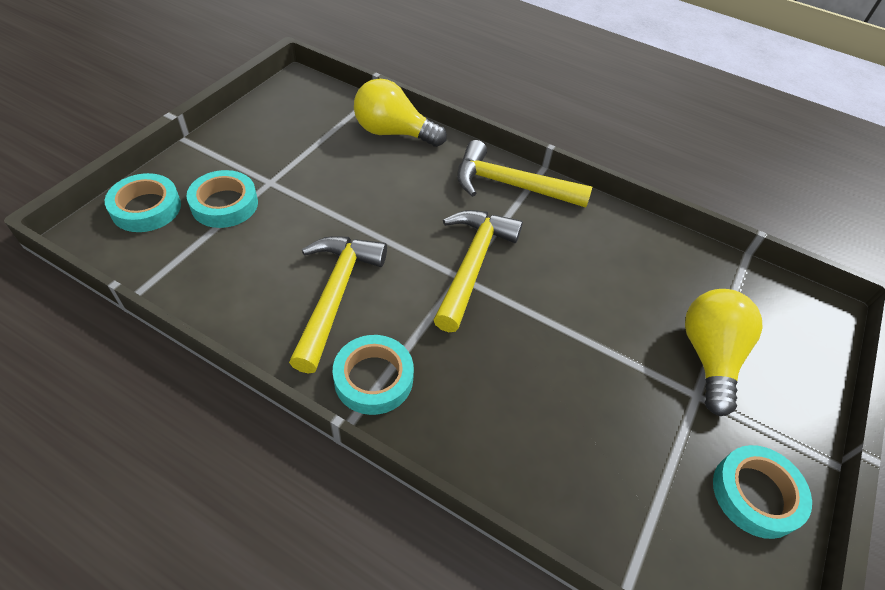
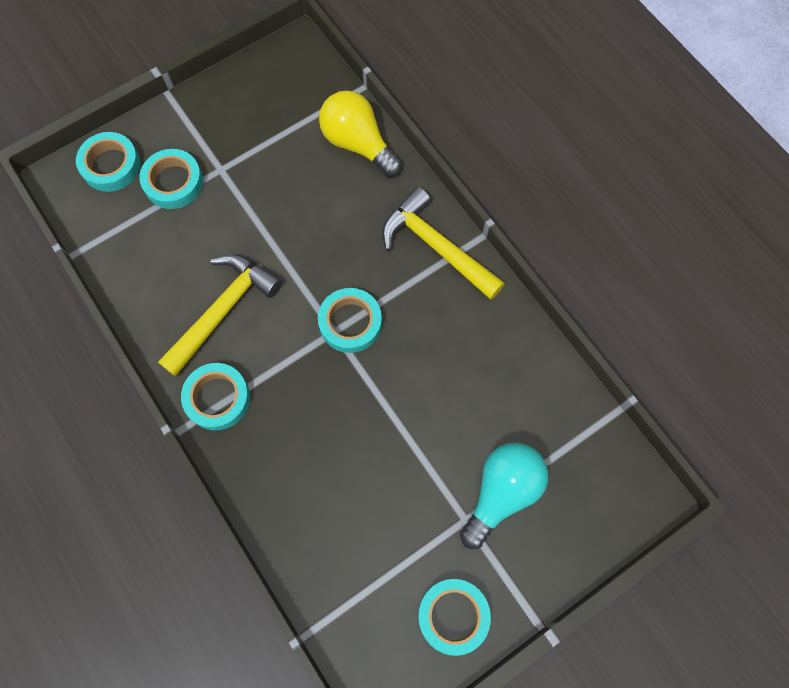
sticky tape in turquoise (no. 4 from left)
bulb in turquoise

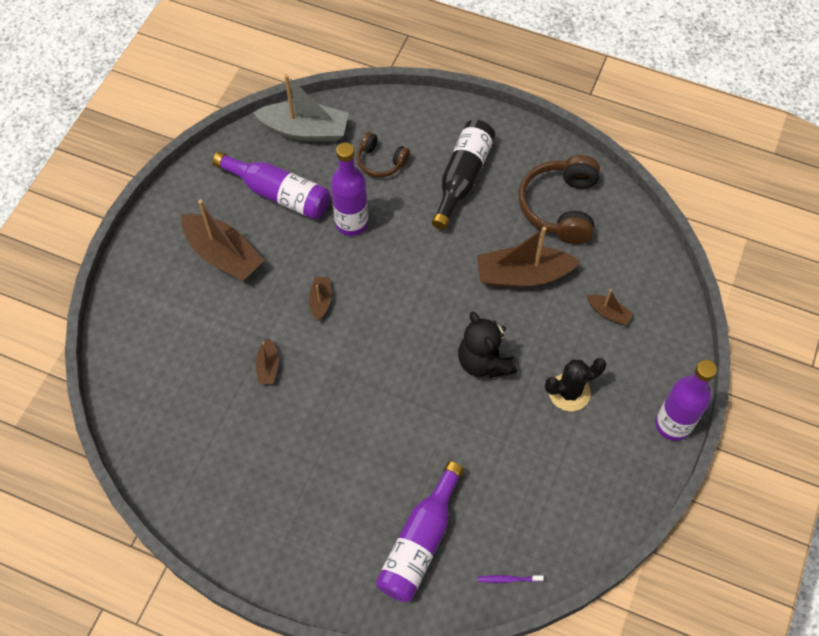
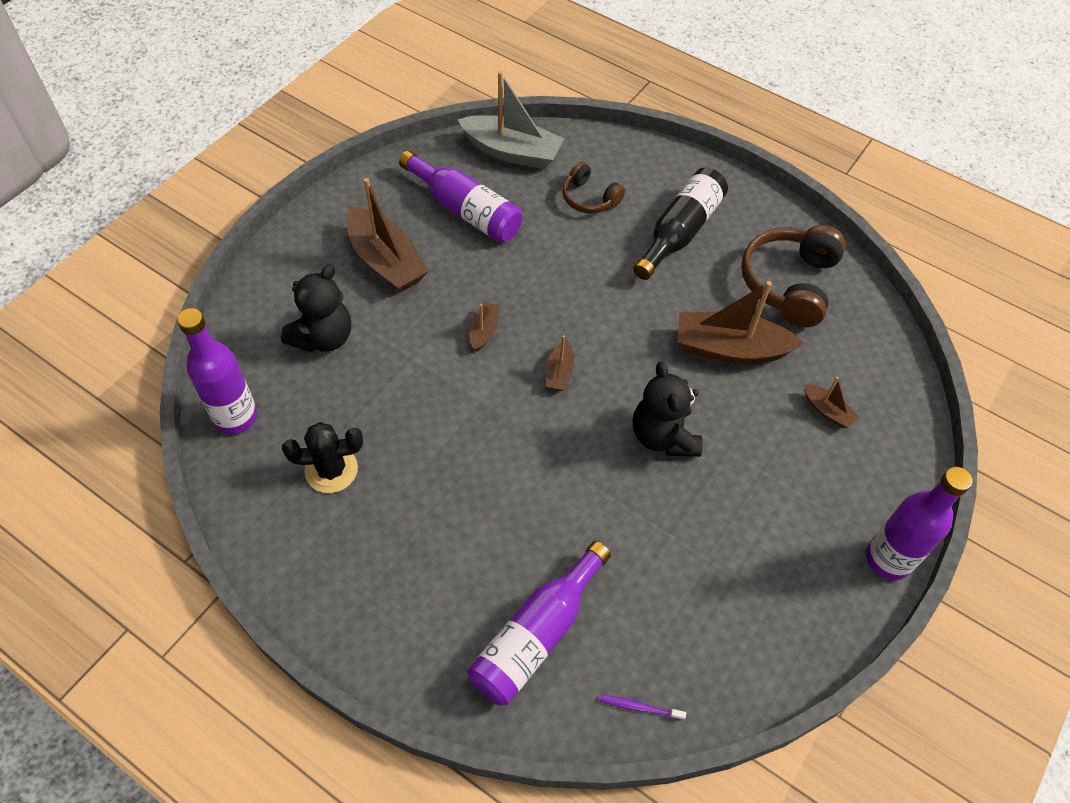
teddy in jet-black (no. 1 from left)
toy boat in russet (no. 3 from left)
flask in violet (no. 1 from left)
saguaro cactus in jet-black

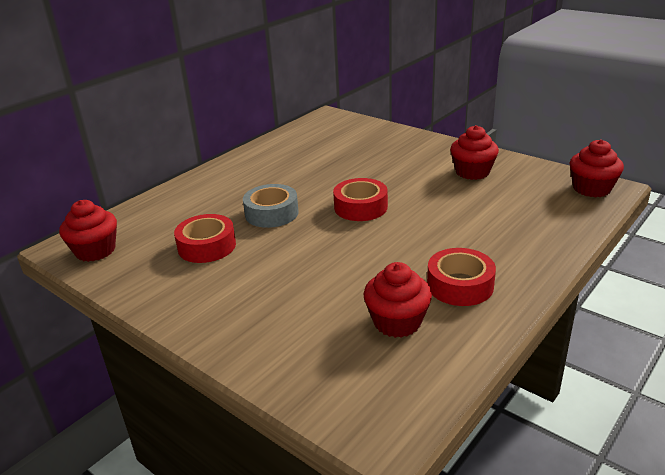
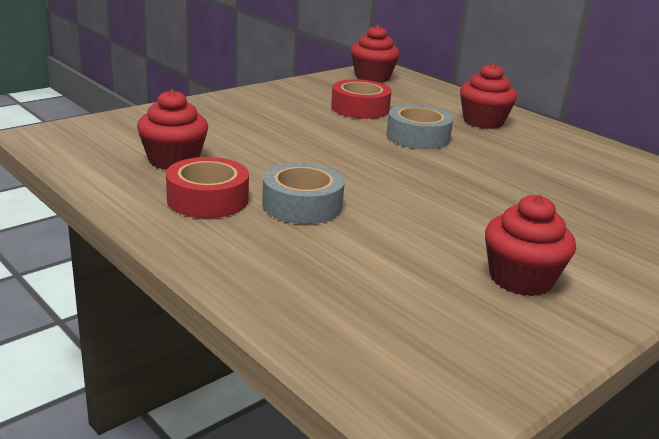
sticky tape in crimson (no. 2 from left in the first image)
sticky tape in grey (no. 1 from left)
muffin in crimson (no. 3 from left)

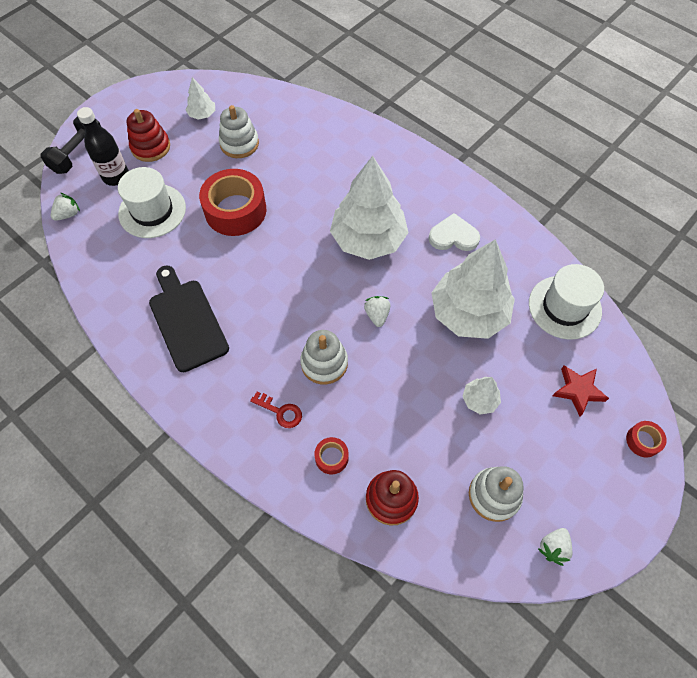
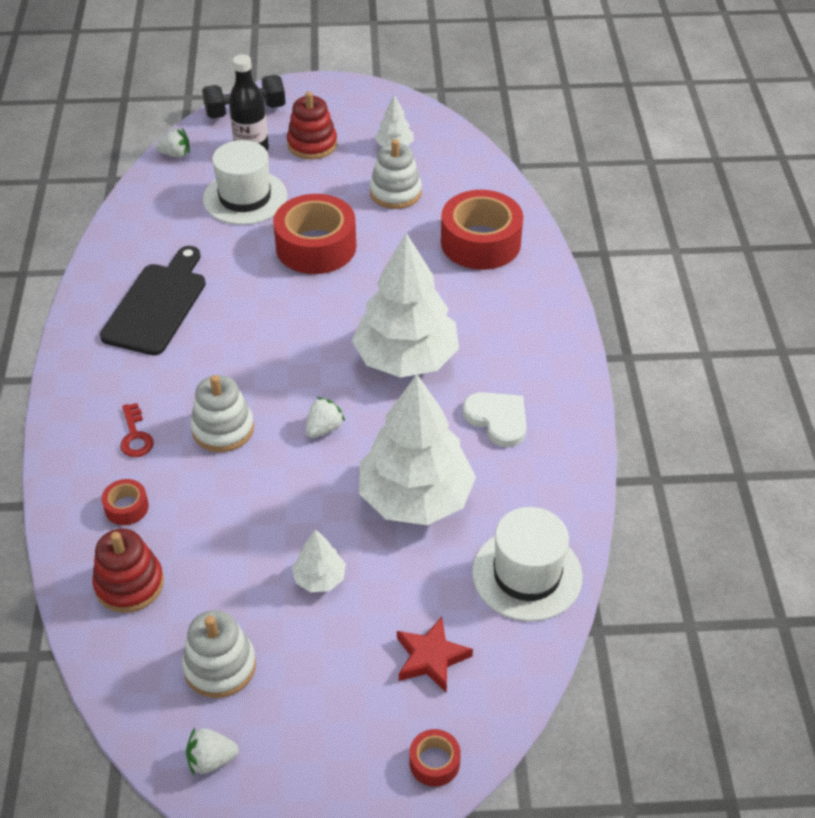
sticky tape in crimson (no. 4 from left)

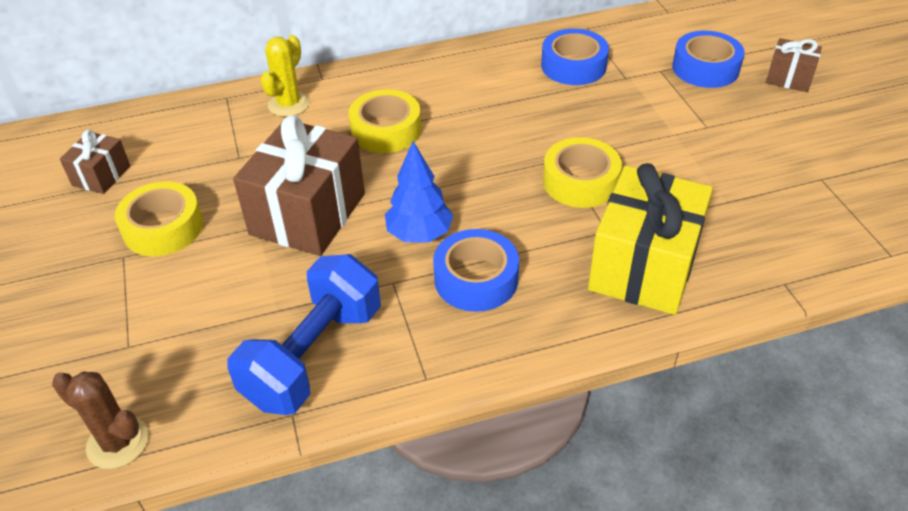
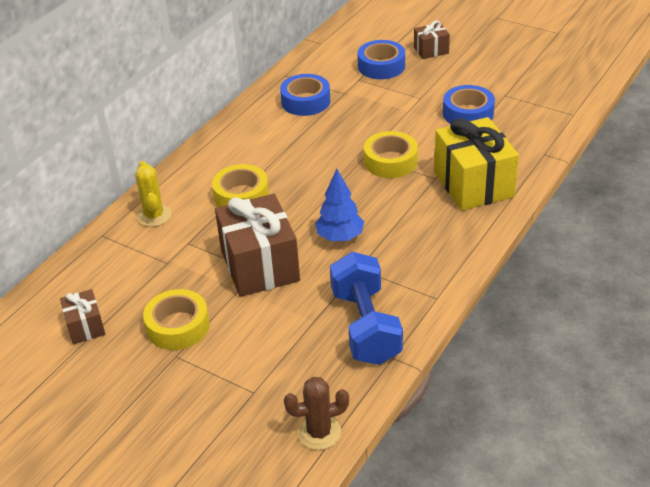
sticky tape in cobalt (no. 3 from left)

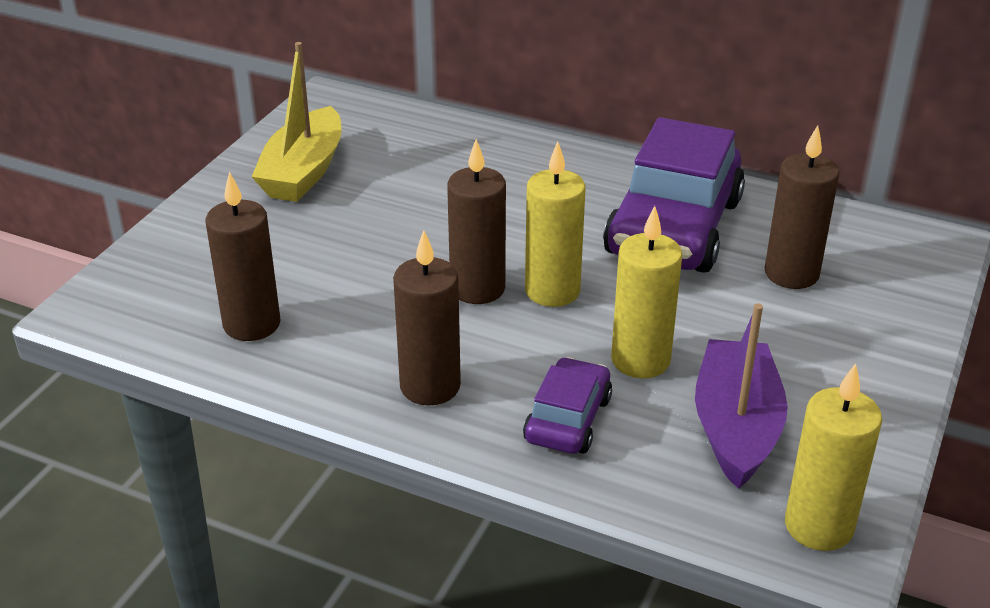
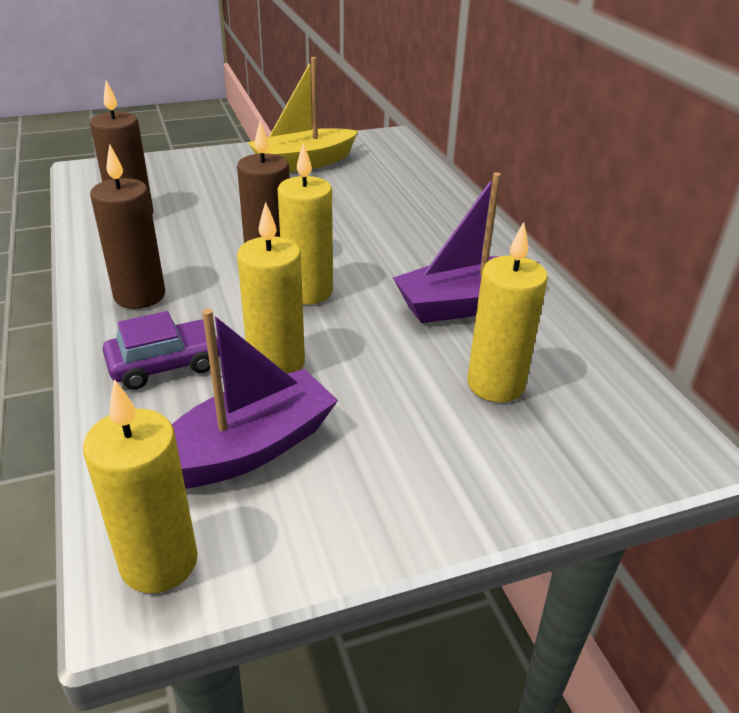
toy boat in violet (no. 2 from left)
wax candle in bright yellow (no. 4 from left)

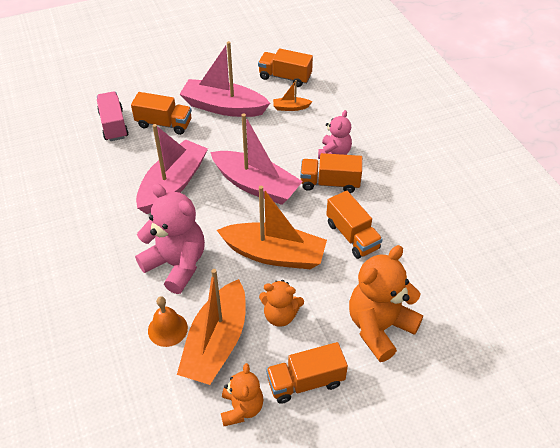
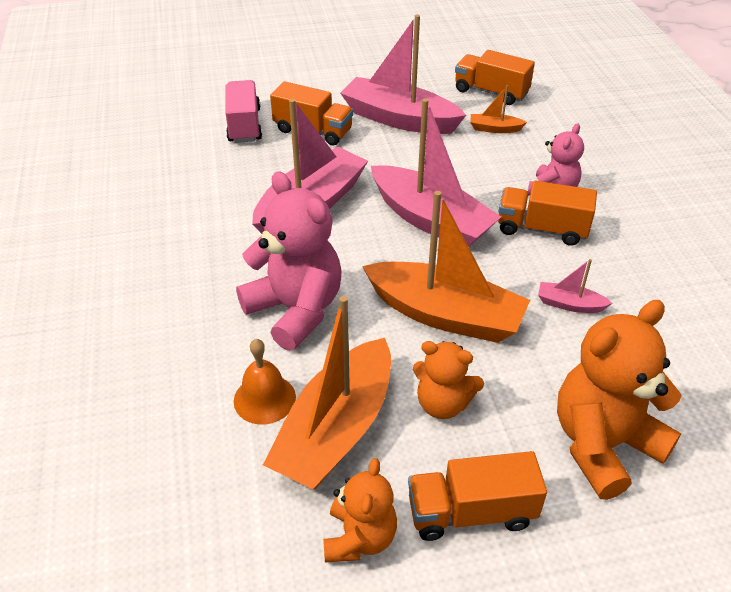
toy boat in rosy (no. 4 from left)

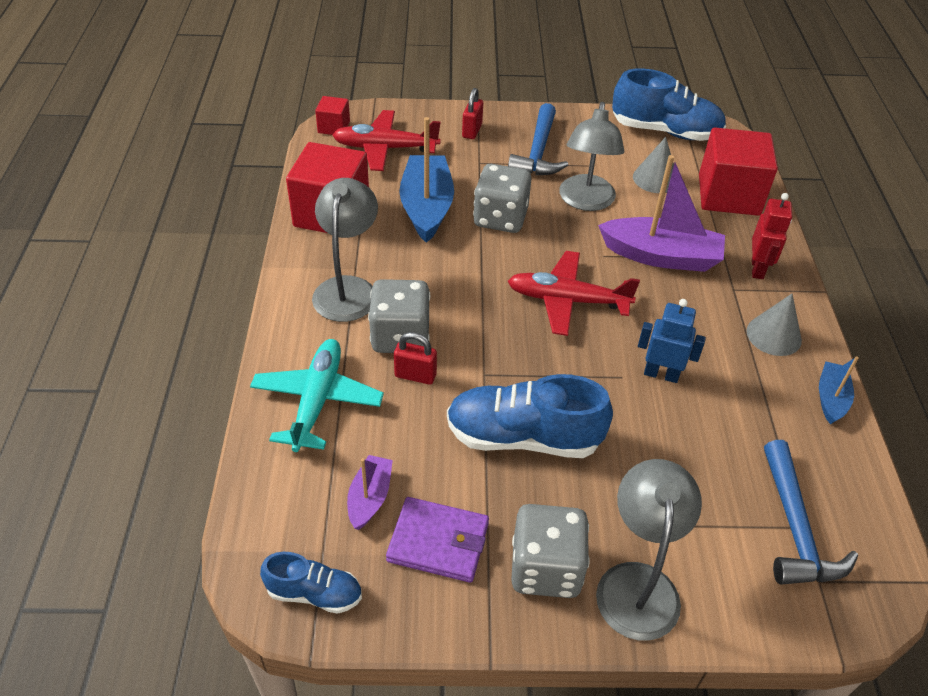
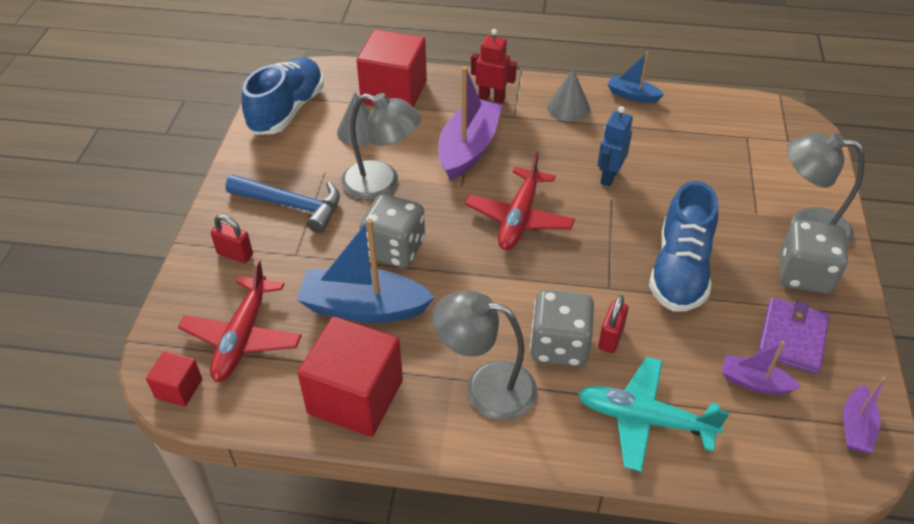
claw hammer in cobalt (no. 2 from left in the first image)
toy boat in violet (no. 3 from left)

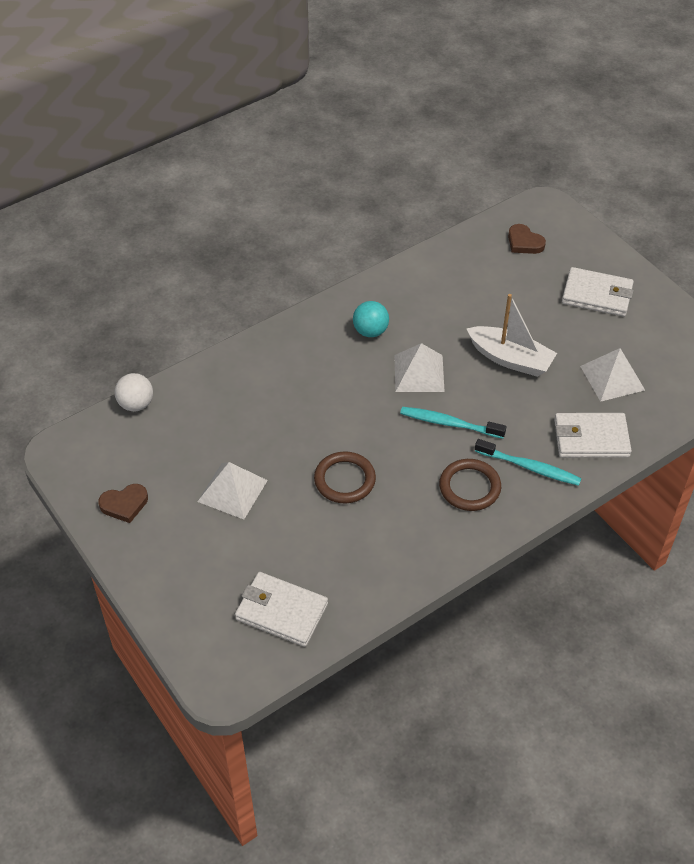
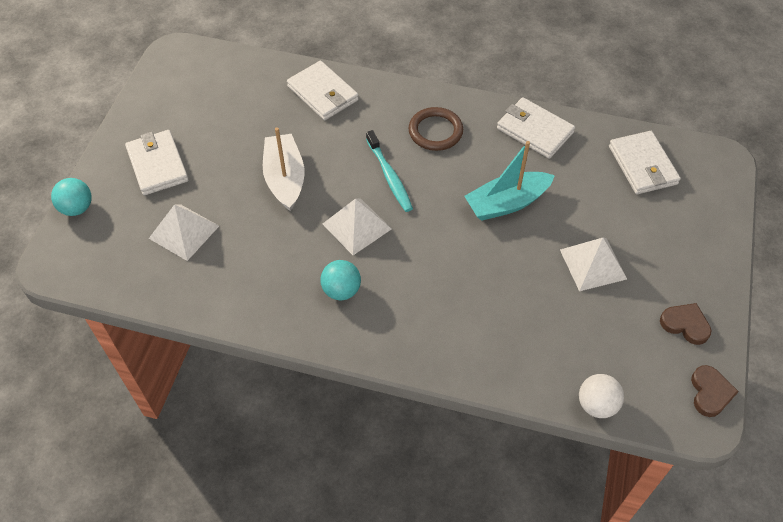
toothbrush in turquoise (no. 2 from left in the first image)
ball in turquoise (no. 1 from left)
billfold in white (no. 3 from left)
love heart in russet (no. 2 from left)
pyramid in white (no. 1 from left)
toy boat in turquoise

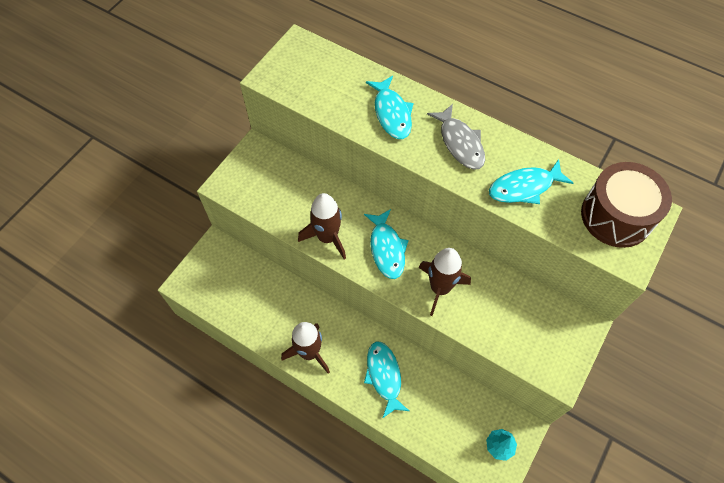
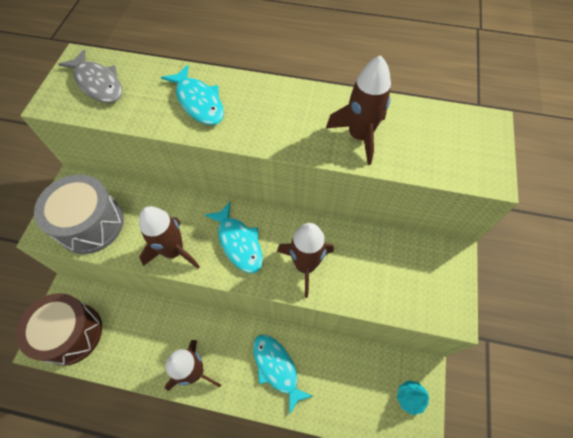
snare drum in grey
fish in grey
snare drum in russet
toy rocket in russet (no. 4 from left)

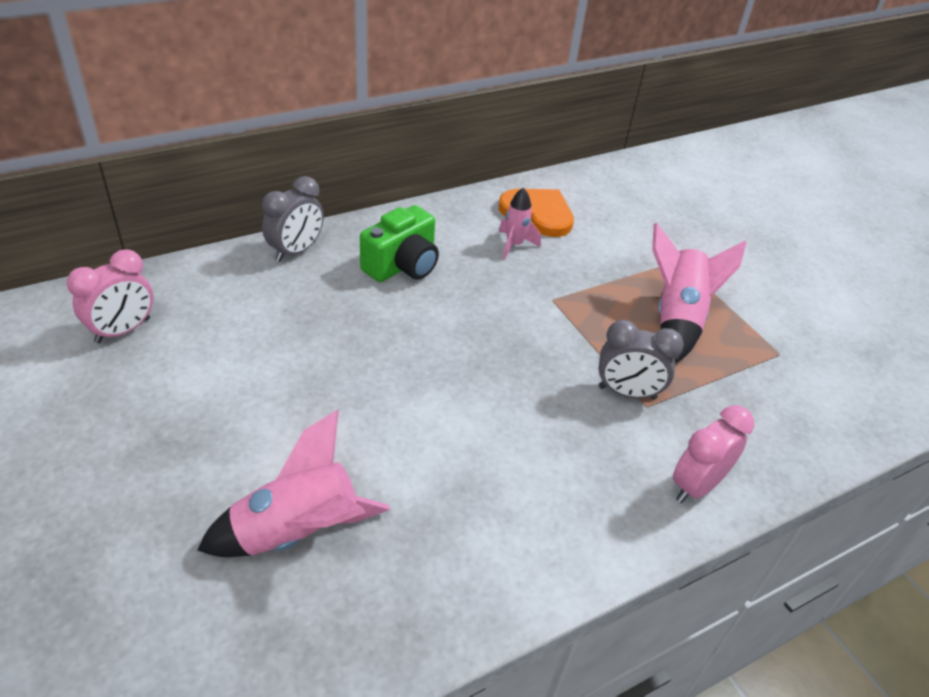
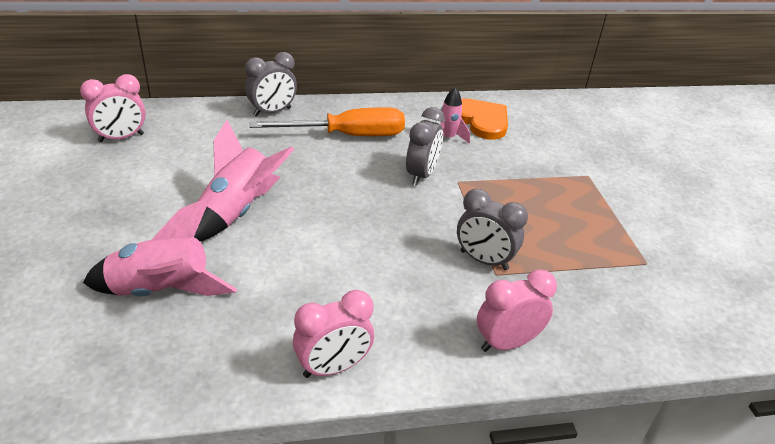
alarm clock in rosy (no. 2 from left)
alarm clock in grey (no. 2 from left)
toy rocket in rosy (no. 2 from left)
hand screwdriver in bright orange

